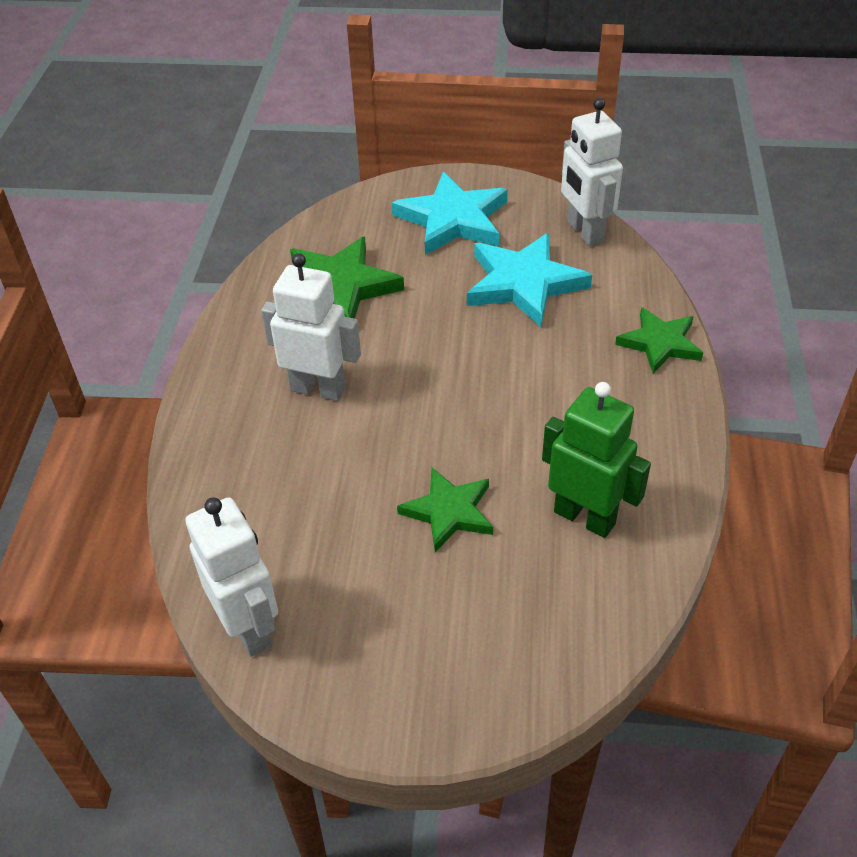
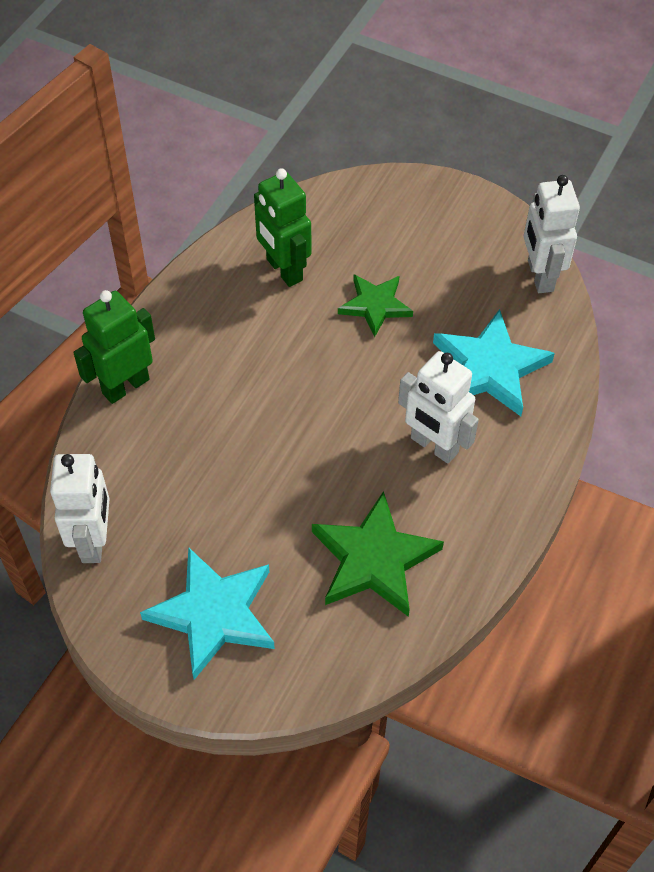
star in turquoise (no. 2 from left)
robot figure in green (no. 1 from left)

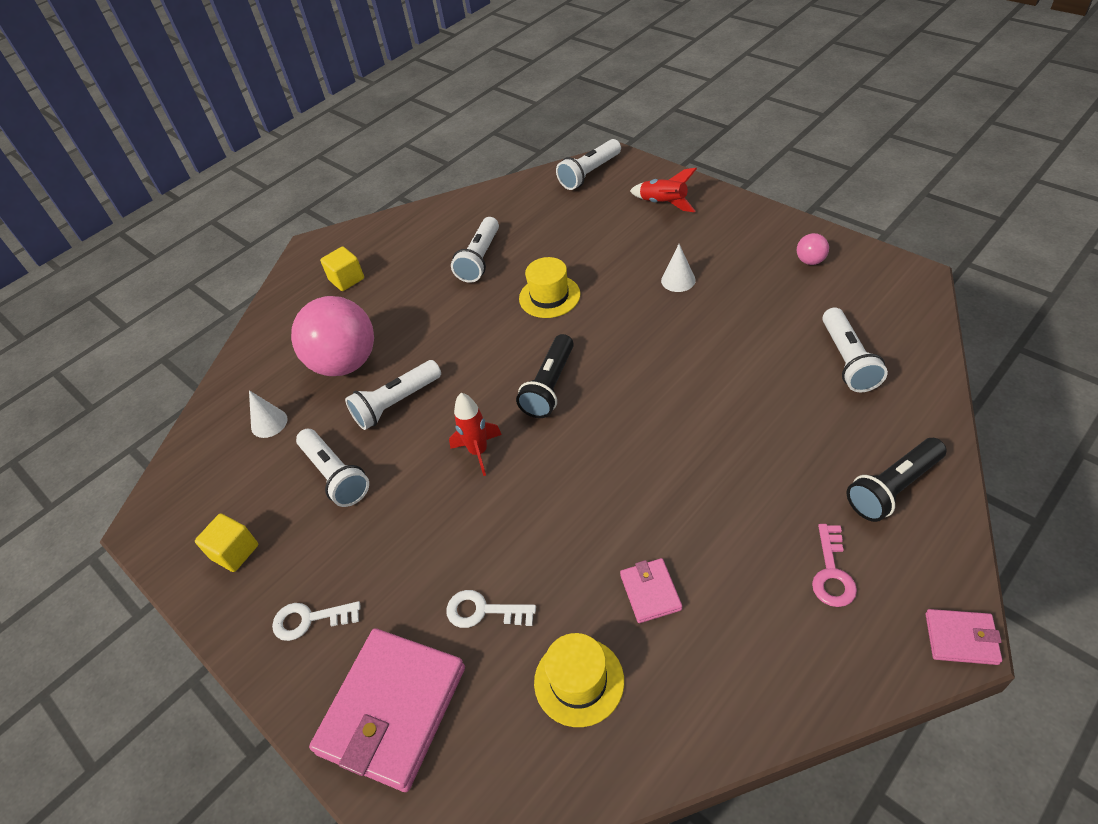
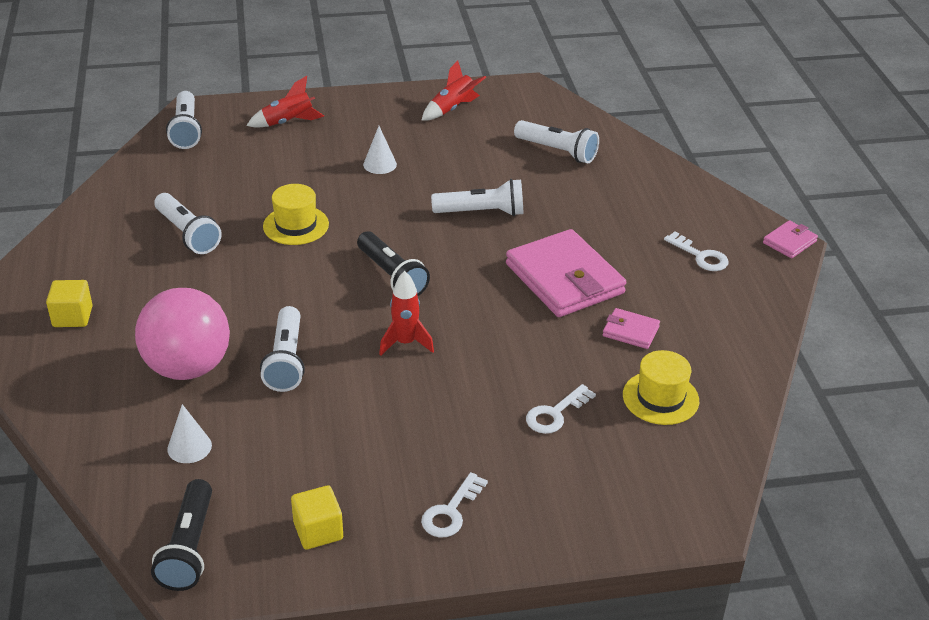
flashlight in white (no. 4 from left)
billfold in rosy (no. 1 from left)
flashlight in jet-black (no. 1 from left)
toy rocket in crimson (no. 3 from left)
key in white (no. 3 from left)

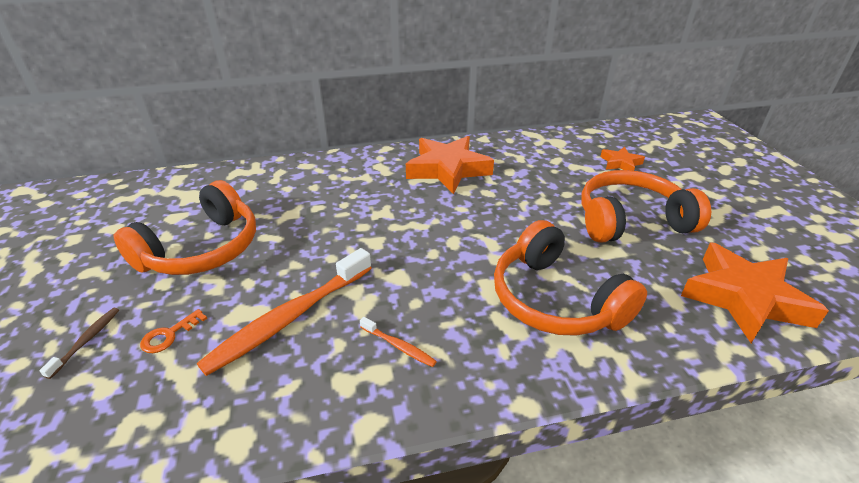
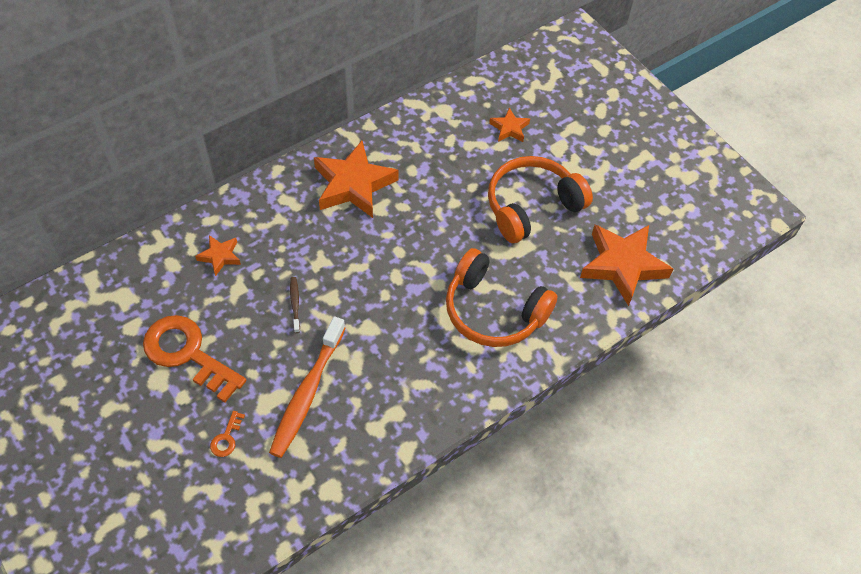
toothbrush in bright orange (no. 2 from left in the first image)
star in bright orange (no. 1 from left)
toothbrush in russet
key in bright orange (no. 1 from left)

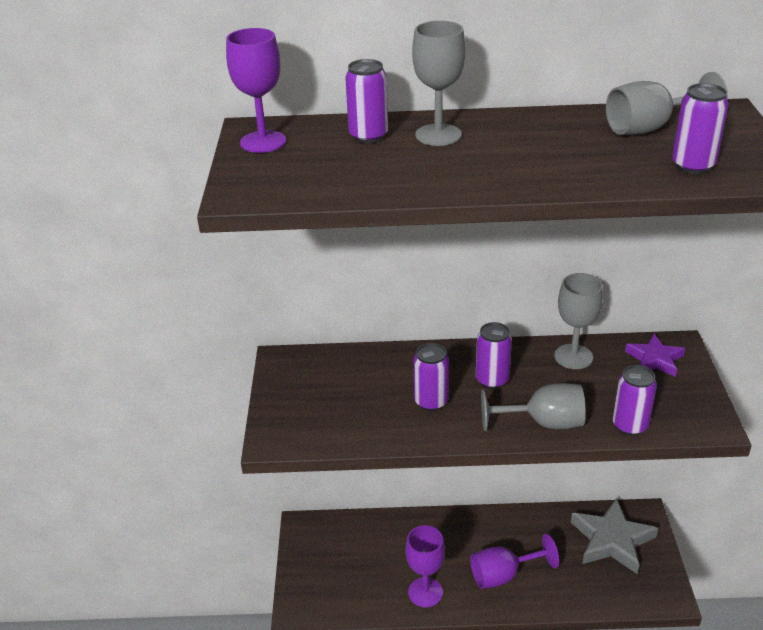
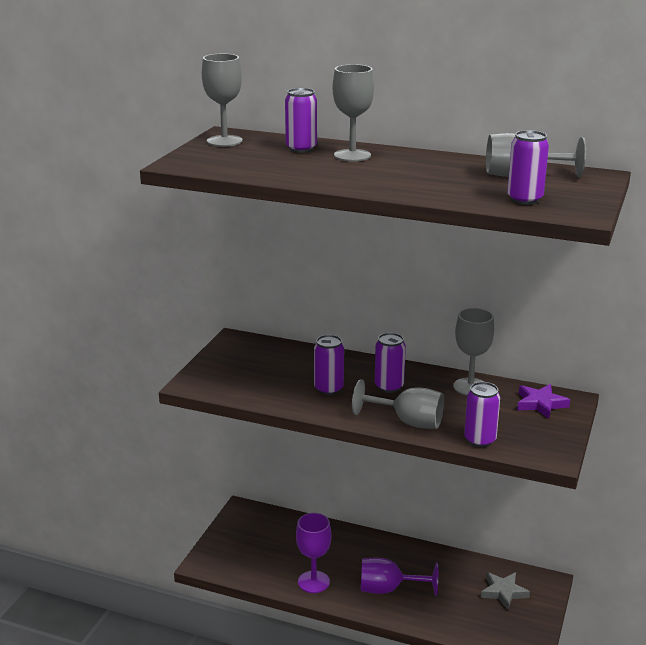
chalice in grey (no. 1 from left)
star in grey

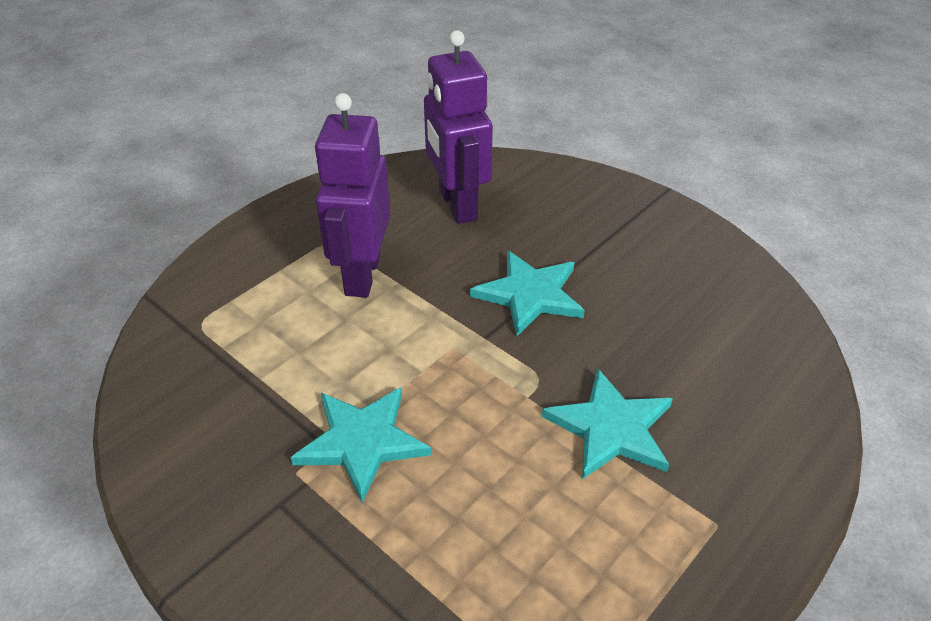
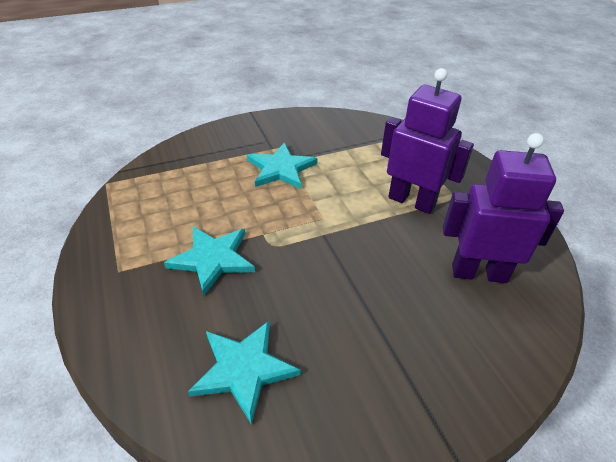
star in turquoise (no. 2 from left)

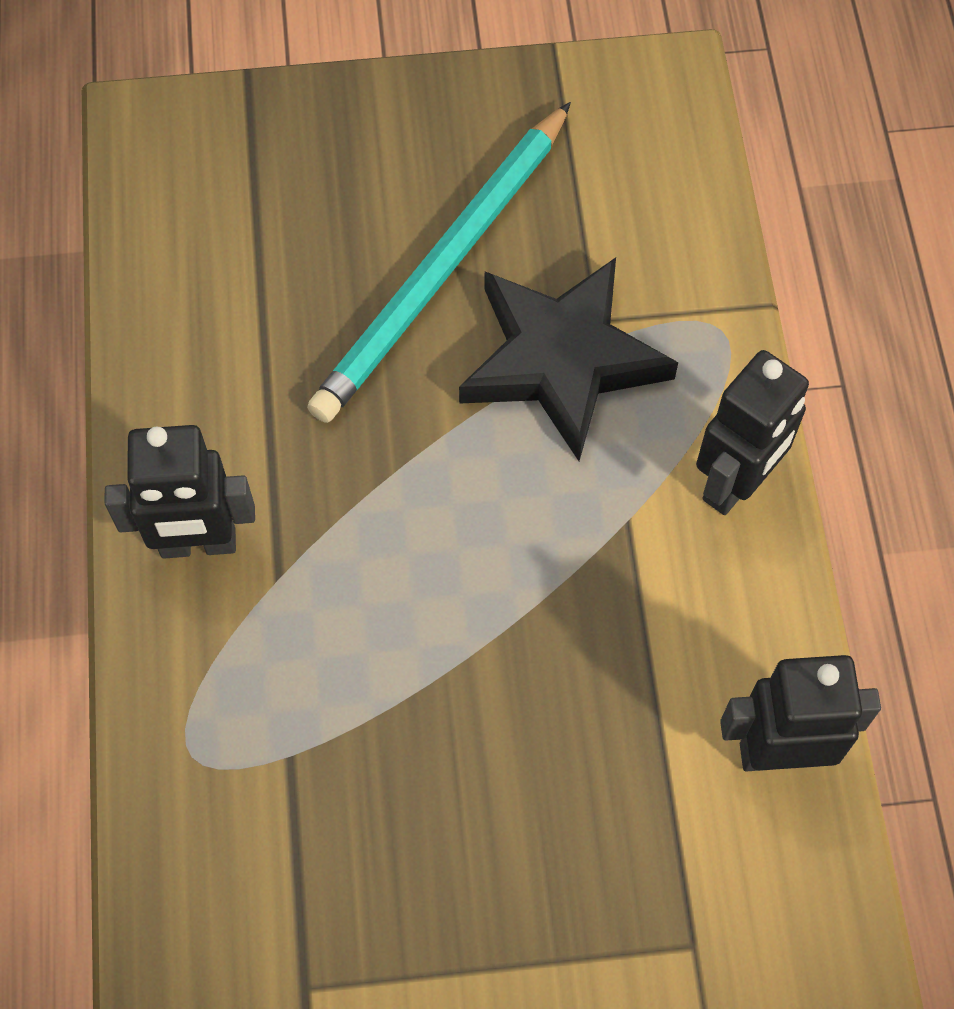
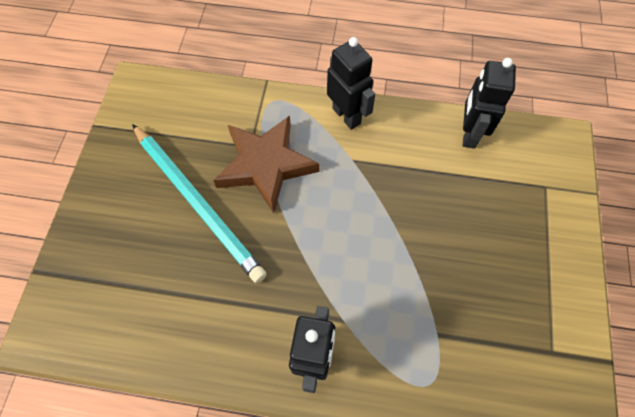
star in russet

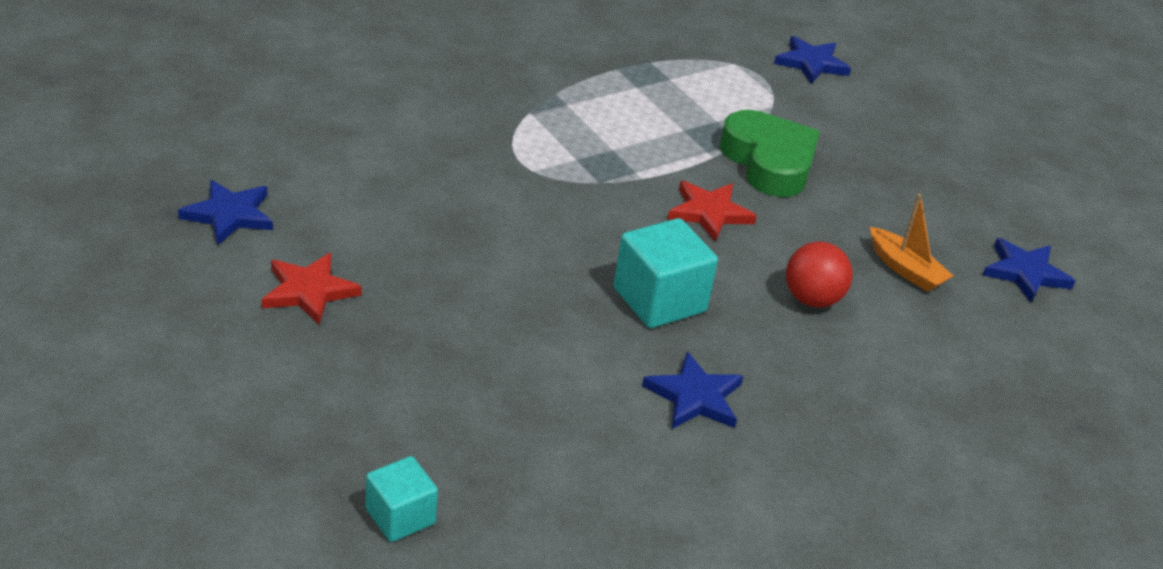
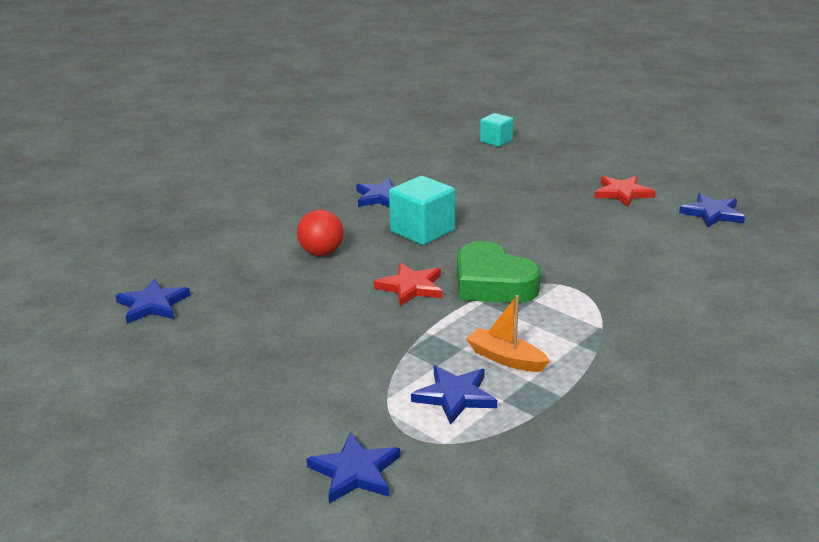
star in cobalt (no. 4 from left)
love heart in green
toy boat in bright orange

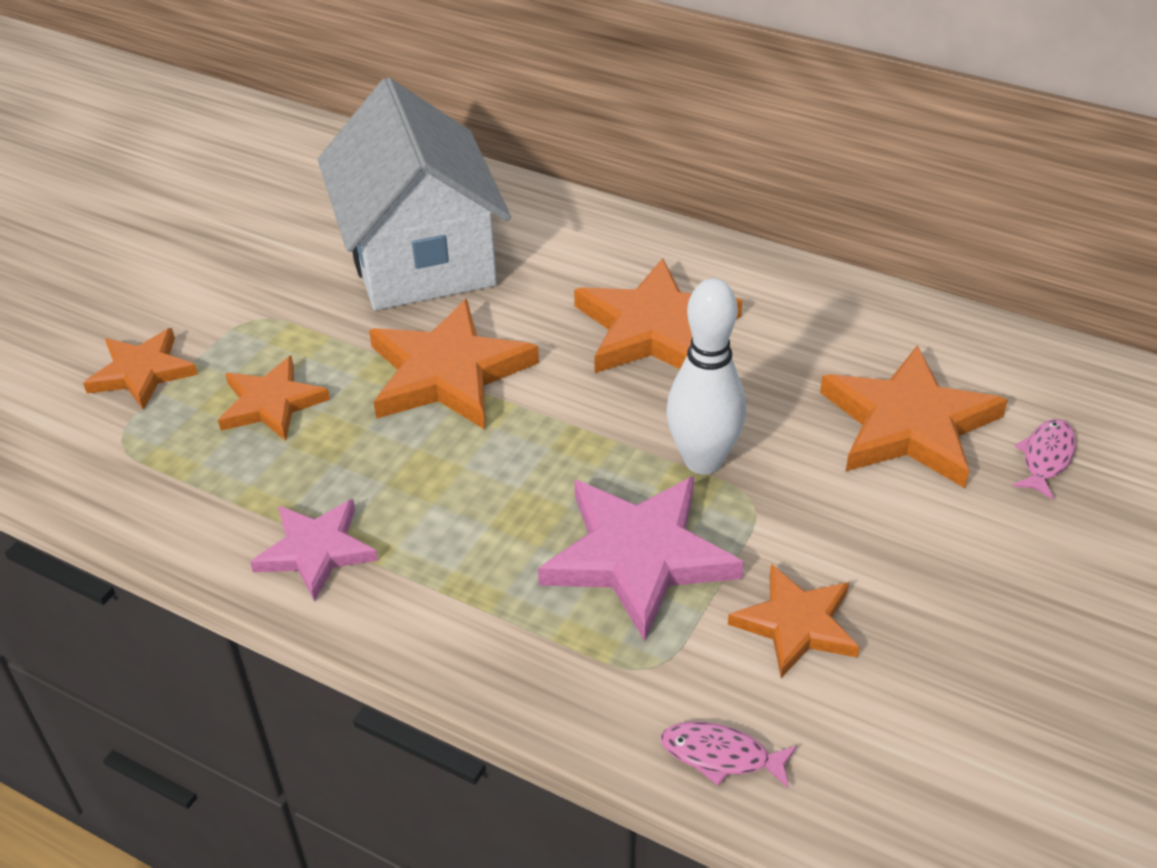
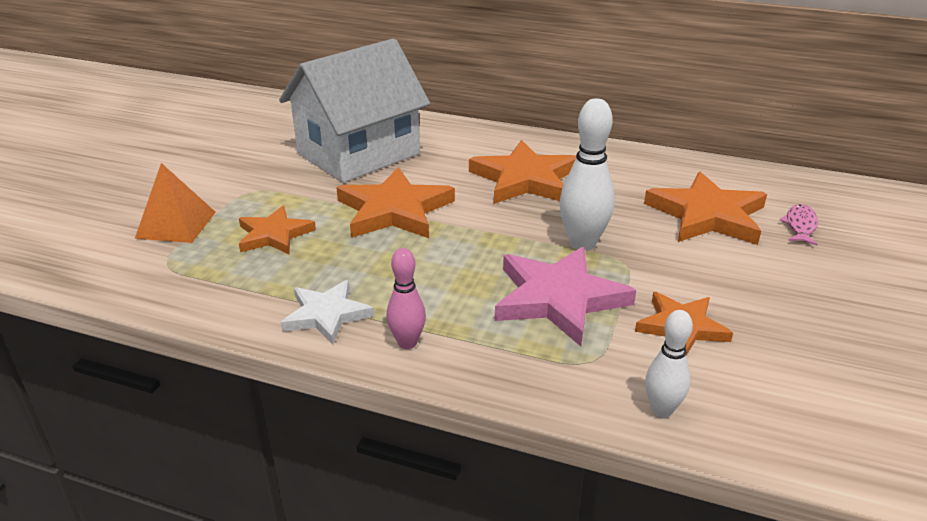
bowling pin in rosy
pyramid in bright orange
bowling pin in white (no. 2 from left)
star in white
house in white

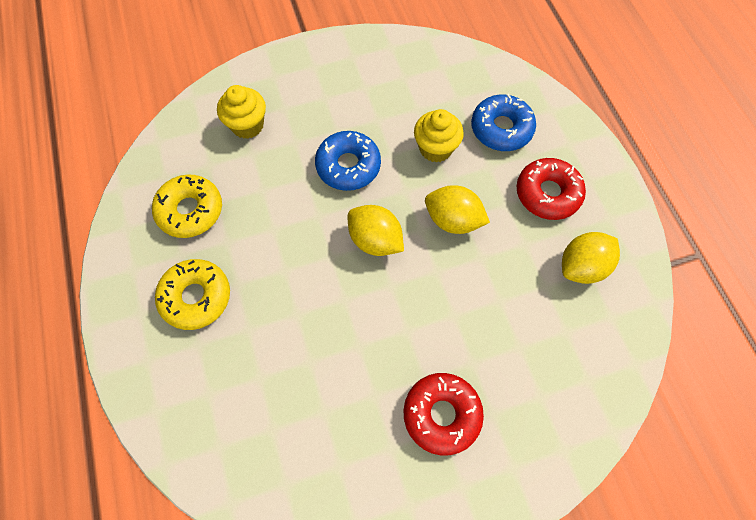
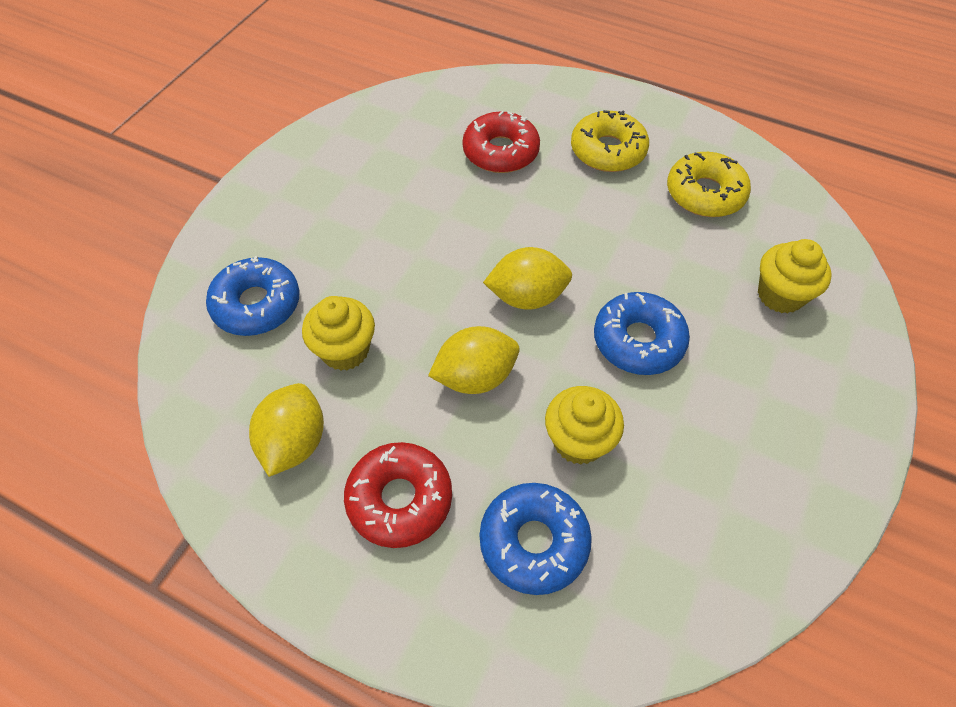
doughnut in cobalt (no. 1 from left)
muffin in bright yellow (no. 1 from left)
doughnut in crimson (no. 2 from left)

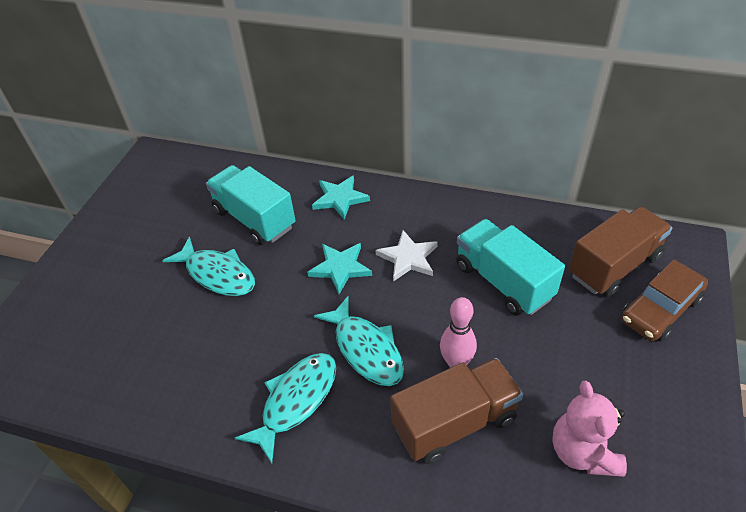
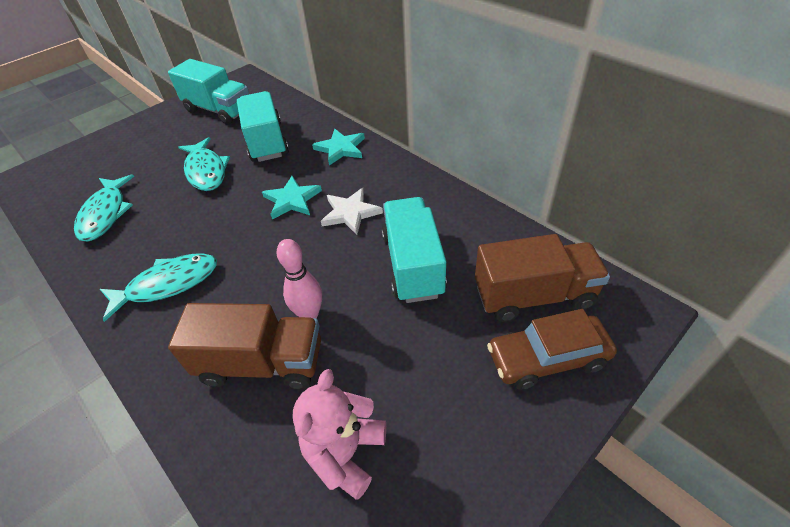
toy truck in turquoise (no. 1 from left)
fish in turquoise (no. 1 from left)

